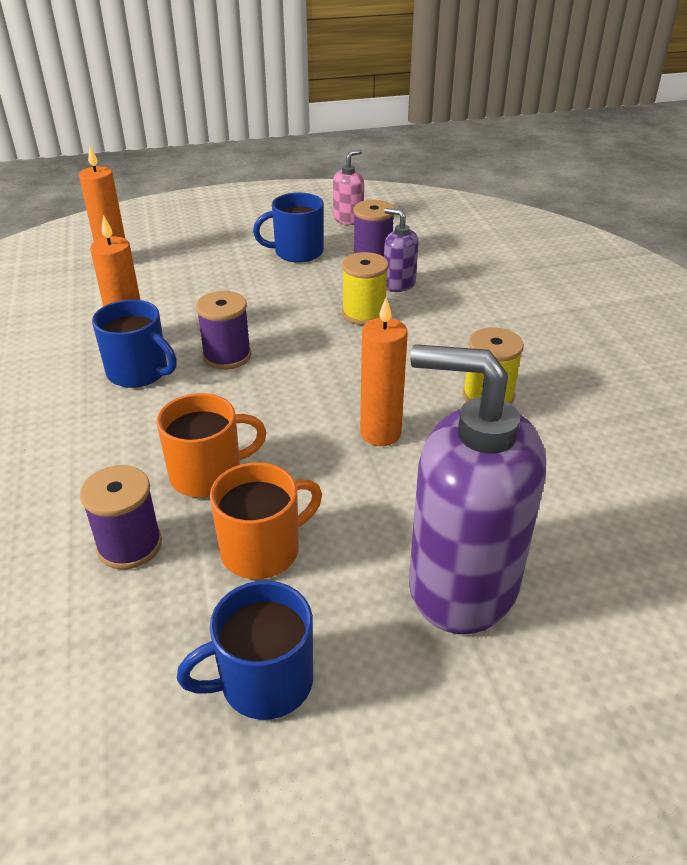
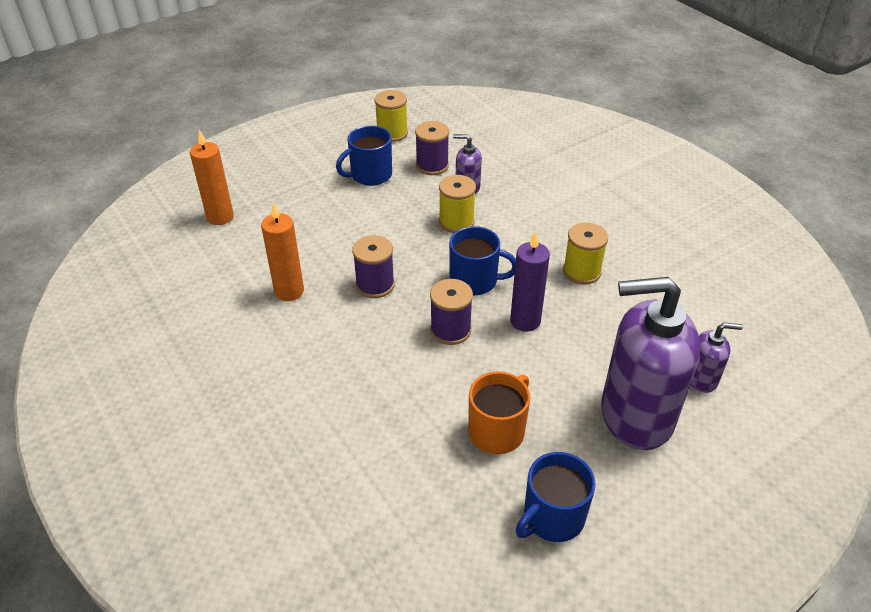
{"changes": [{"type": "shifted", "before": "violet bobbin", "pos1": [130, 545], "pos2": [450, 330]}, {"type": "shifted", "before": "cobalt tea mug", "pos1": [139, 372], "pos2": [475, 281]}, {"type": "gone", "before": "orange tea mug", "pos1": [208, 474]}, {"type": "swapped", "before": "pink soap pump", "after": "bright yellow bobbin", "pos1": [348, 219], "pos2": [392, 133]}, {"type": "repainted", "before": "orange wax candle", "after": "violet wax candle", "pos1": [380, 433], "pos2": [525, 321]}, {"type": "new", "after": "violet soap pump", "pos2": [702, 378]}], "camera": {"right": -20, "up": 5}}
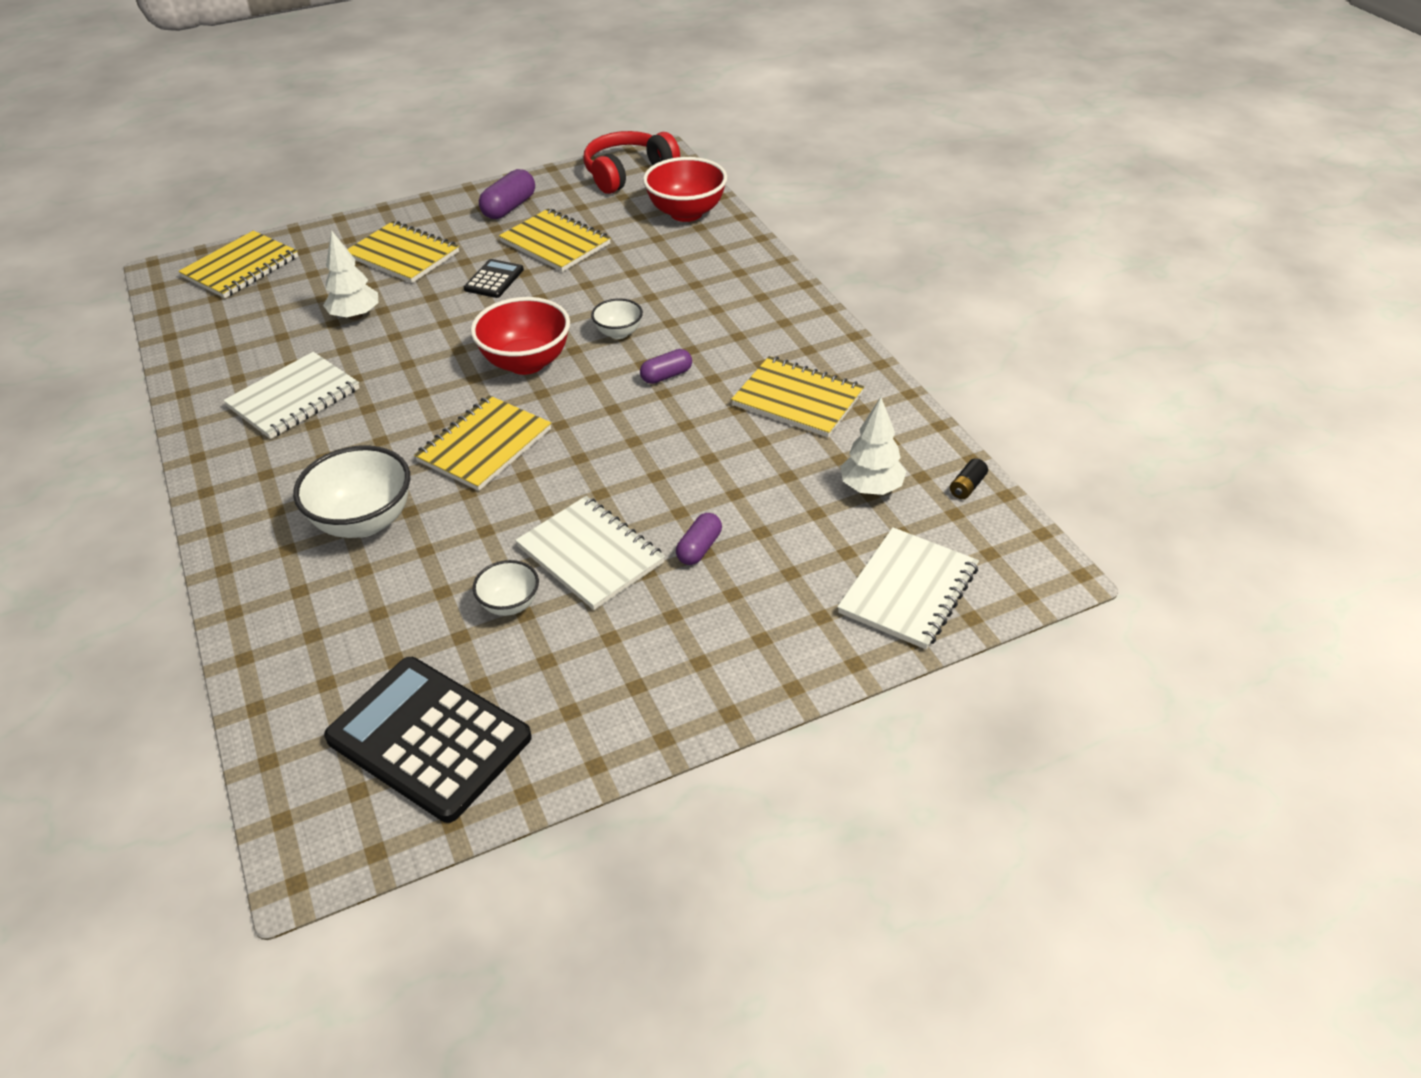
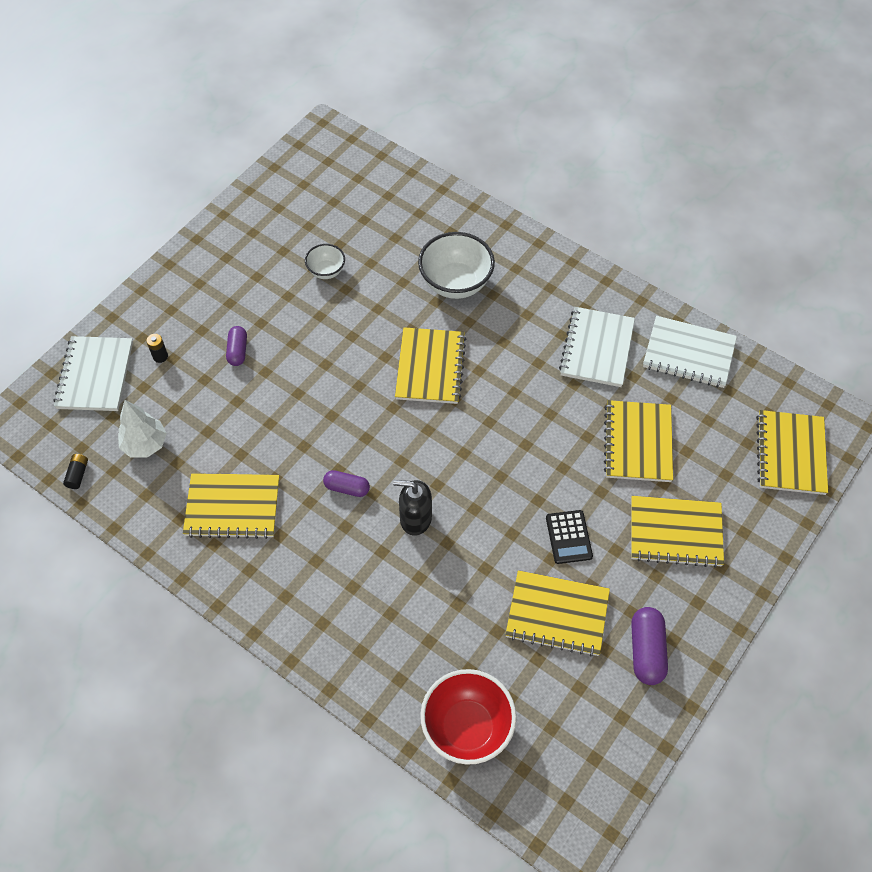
{"changes": [{"type": "swapped", "before": "white tree", "after": "bright yellow notebook", "pos1": [355, 316], "pos2": [638, 442]}, {"type": "gone", "before": "black calculator", "pos1": [429, 738]}, {"type": "gone", "before": "red bowl", "pos1": [526, 362]}, {"type": "shifted", "before": "white notebook", "pos1": [590, 555], "pos2": [688, 354]}, {"type": "gone", "before": "red over-ear headphones", "pos1": [627, 173]}, {"type": "swapped", "before": "white bowl", "after": "black soap pump", "pos1": [618, 333], "pos2": [415, 519]}, {"type": "rotated", "before": "violet pill", "pos1": [666, 375], "pos2": [347, 488], "turn": 75}, {"type": "new", "after": "black battery", "pos2": [160, 356]}], "camera": {"right": 150, "up": 15}}
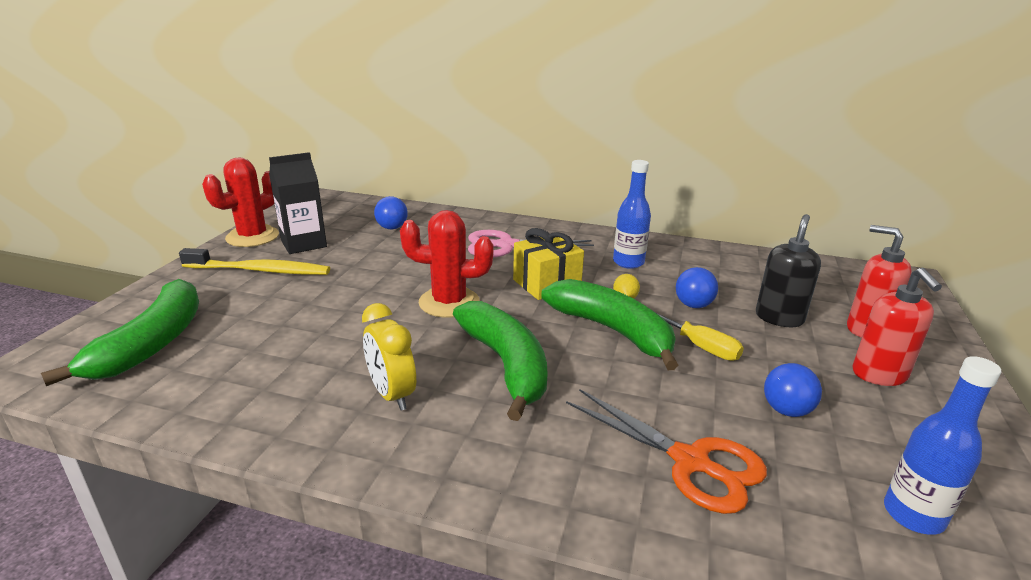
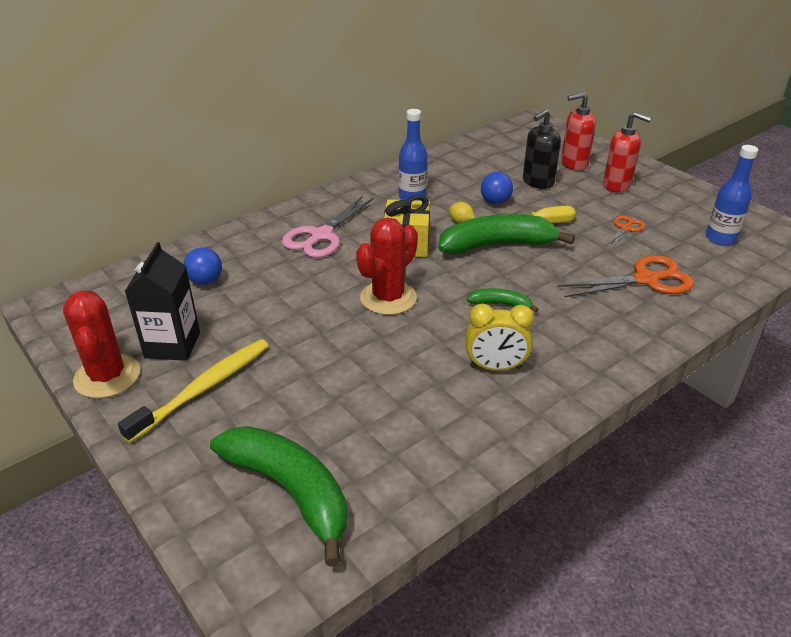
{"changes": [{"type": "scaled", "before": "leaf-green toy banana", "pos1": [506, 365], "pos2": [500, 304], "scale": 0.47}, {"type": "rotated", "before": "black soap pump", "pos1": [779, 318], "pos2": [537, 182], "turn": -105}, {"type": "swapped", "before": "cobalt play ball", "after": "orange scissors", "pos1": [786, 410], "pos2": [625, 228]}], "camera": {"right": -55, "up": 10}}
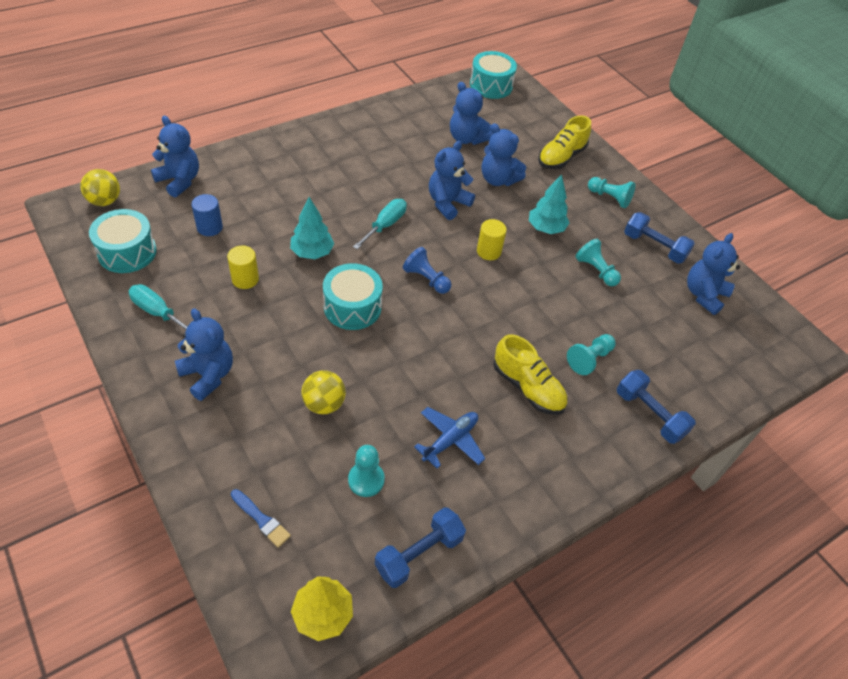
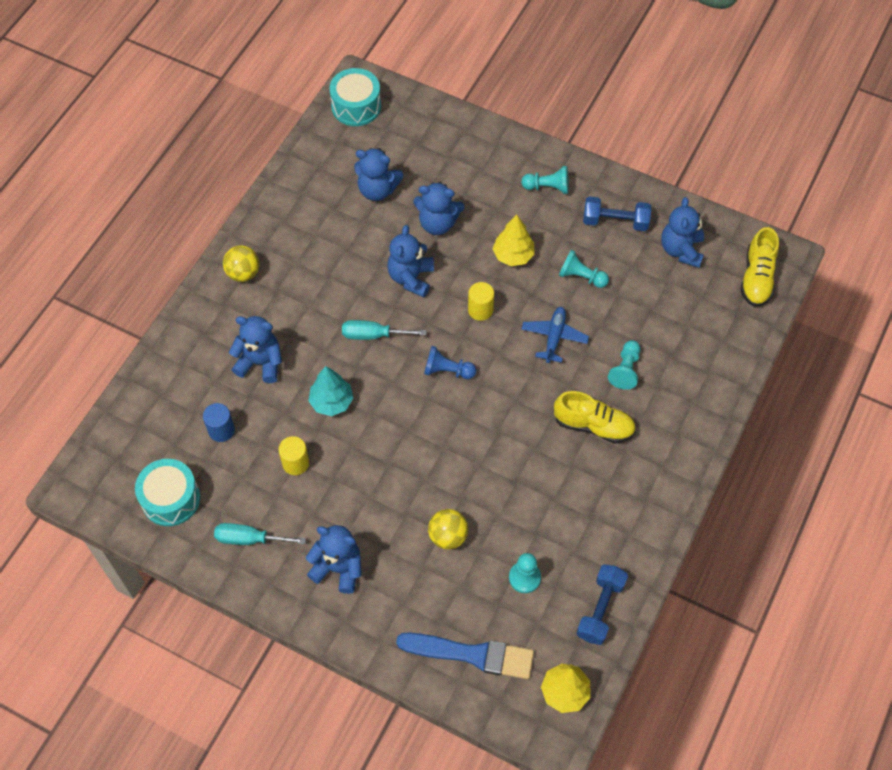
{"changes": [{"type": "shifted", "before": "bright yellow play ball", "pos1": [105, 201], "pos2": [243, 273]}, {"type": "shifted", "before": "cobalt stuffed bear", "pos1": [179, 181], "pos2": [260, 363]}, {"type": "scaled", "before": "cobalt paintbrush", "pos1": [261, 519], "pos2": [471, 654], "scale": 2.02}, {"type": "gone", "before": "aqua drum", "pos1": [352, 307]}, {"type": "rotated", "before": "aqua screwdriver", "pos1": [385, 225], "pos2": [373, 335], "turn": -90}, {"type": "shifted", "before": "cobalt aeroplane", "pos1": [450, 440], "pos2": [554, 337]}, {"type": "repainted", "before": "aqua tree", "after": "bright yellow tree", "pos1": [546, 228], "pos2": [513, 255]}, {"type": "shifted", "before": "bright yellow lace-up shoe", "pos1": [561, 157], "pos2": [757, 278]}, {"type": "gone", "before": "cobalt dumbbell", "pos1": [649, 414]}], "camera": {"right": -25, "up": 10}}
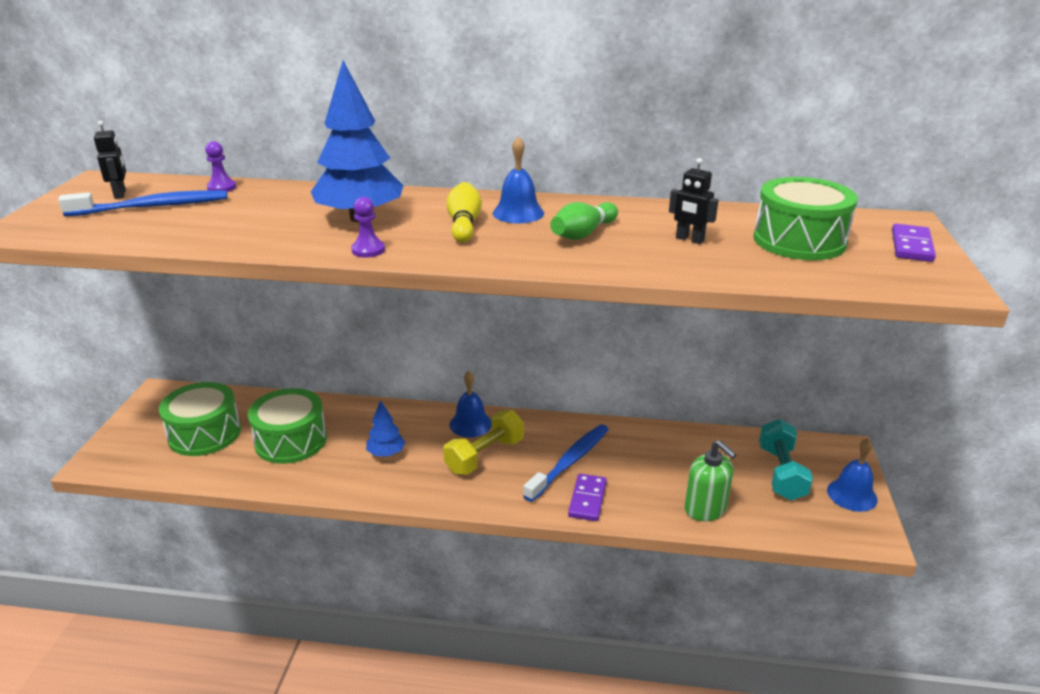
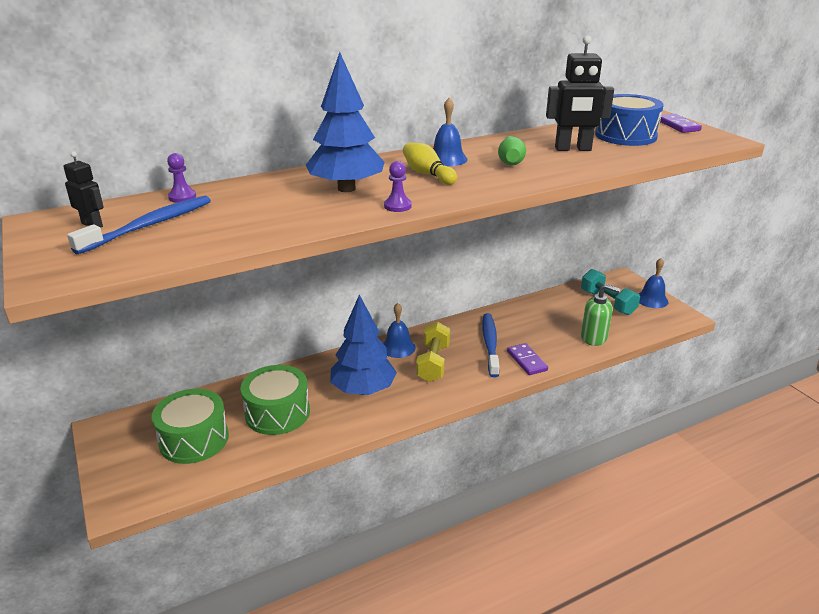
{"changes": [{"type": "scaled", "before": "cobalt tree", "pos1": [386, 453], "pos2": [363, 390], "scale": 1.98}, {"type": "scaled", "before": "black toy robot", "pos1": [689, 239], "pos2": [573, 149], "scale": 1.82}, {"type": "repainted", "before": "leaf-green drum", "after": "cobalt drum", "pos1": [799, 240], "pos2": [625, 136]}], "camera": {"right": -35, "up": 0}}
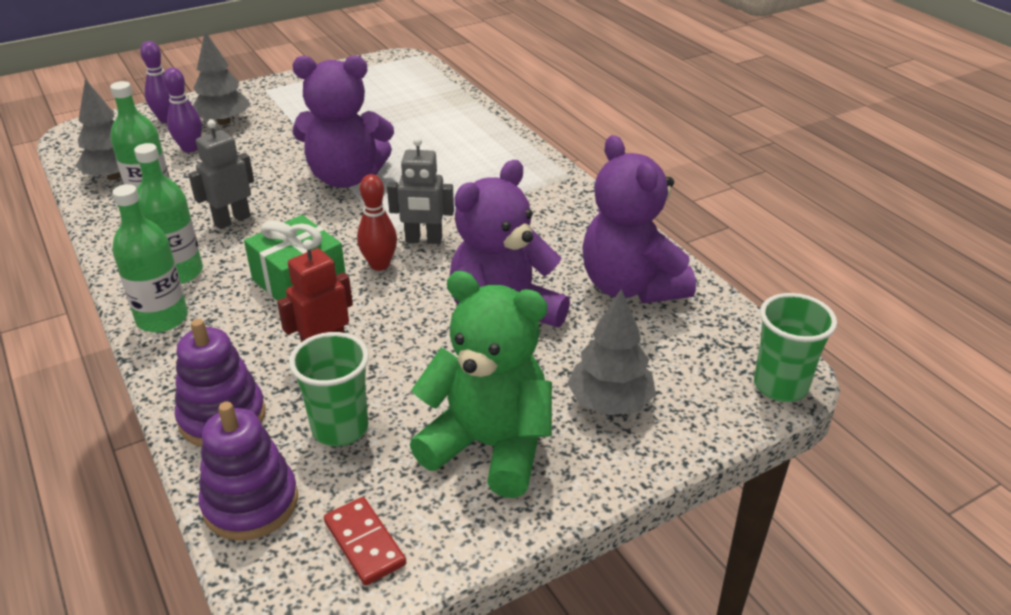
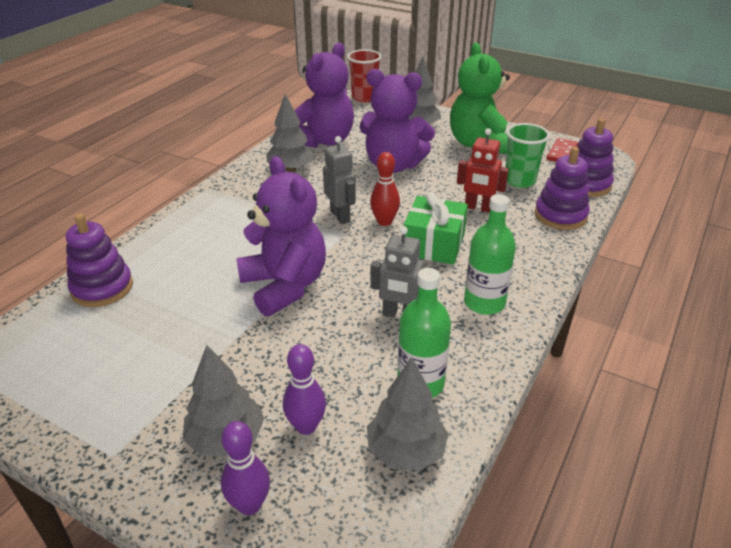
{"changes": [{"type": "gone", "before": "leaf-green flask", "pos1": [162, 318]}, {"type": "repainted", "before": "leaf-green cup", "after": "red cup", "pos1": [780, 386], "pos2": [364, 98]}, {"type": "new", "after": "violet stacking toy", "pos2": [102, 288]}, {"type": "new", "after": "gray tree", "pos2": [291, 169]}], "camera": {"right": -120, "up": 0}}
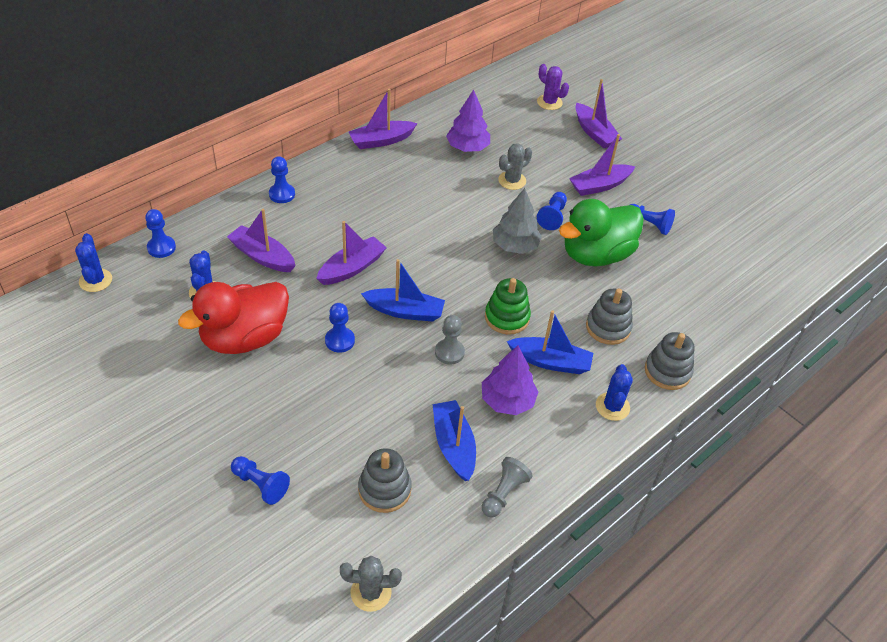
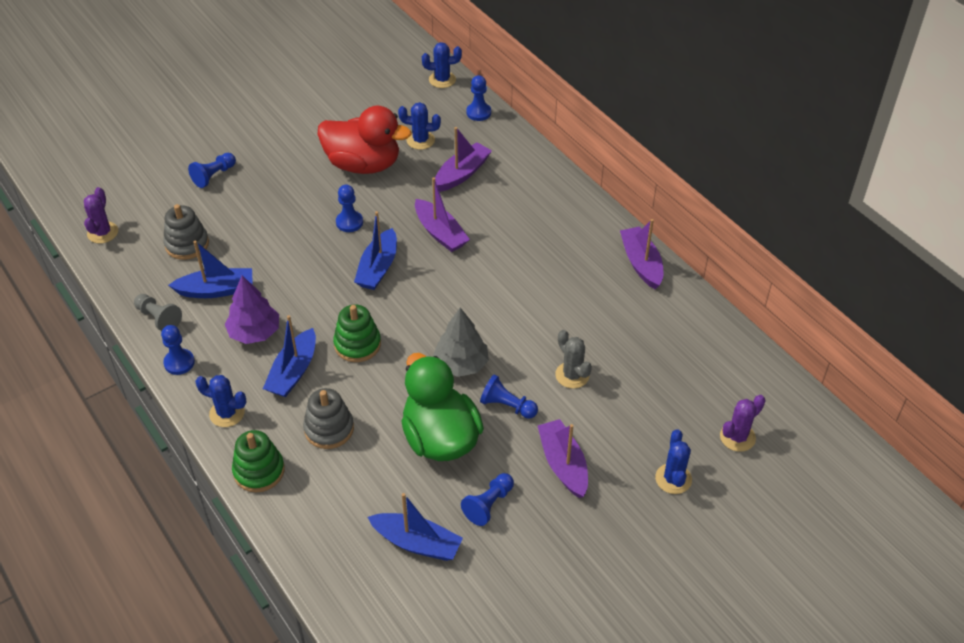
{"changes": [{"type": "rotated", "before": "red toy duck", "pos1": [244, 338], "pos2": [363, 164], "turn": 135}, {"type": "shifted", "before": "cobalt chess pawn", "pos1": [282, 194], "pos2": [179, 363]}, {"type": "repainted", "before": "gray saguaro cactus", "after": "violet saguaro cactus", "pos1": [371, 592], "pos2": [102, 232]}, {"type": "gone", "before": "gray chess pawn", "pos1": [449, 352]}, {"type": "gone", "before": "violet tree", "pos1": [467, 147]}, {"type": "swapped", "before": "violet toy boat", "after": "cobalt saguaro cactus", "pos1": [594, 133], "pos2": [673, 479]}, {"type": "repainted", "before": "gray stacking toy", "after": "leaf-green stacking toy", "pos1": [667, 371], "pos2": [259, 471]}, {"type": "new", "after": "cobalt toy boat", "pos2": [417, 543]}], "camera": {"right": 100, "up": 0}}
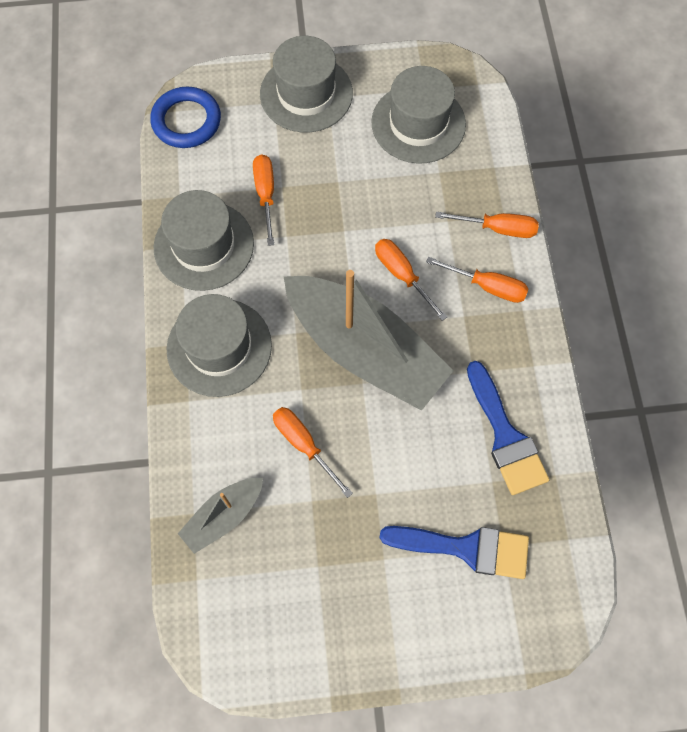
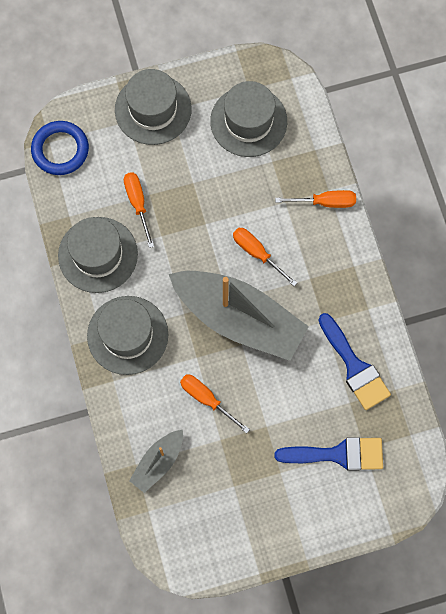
{"changes": [{"type": "gone", "before": "orange screwdriver", "pos1": [487, 286]}], "camera": {"right": -10, "up": 5}}
